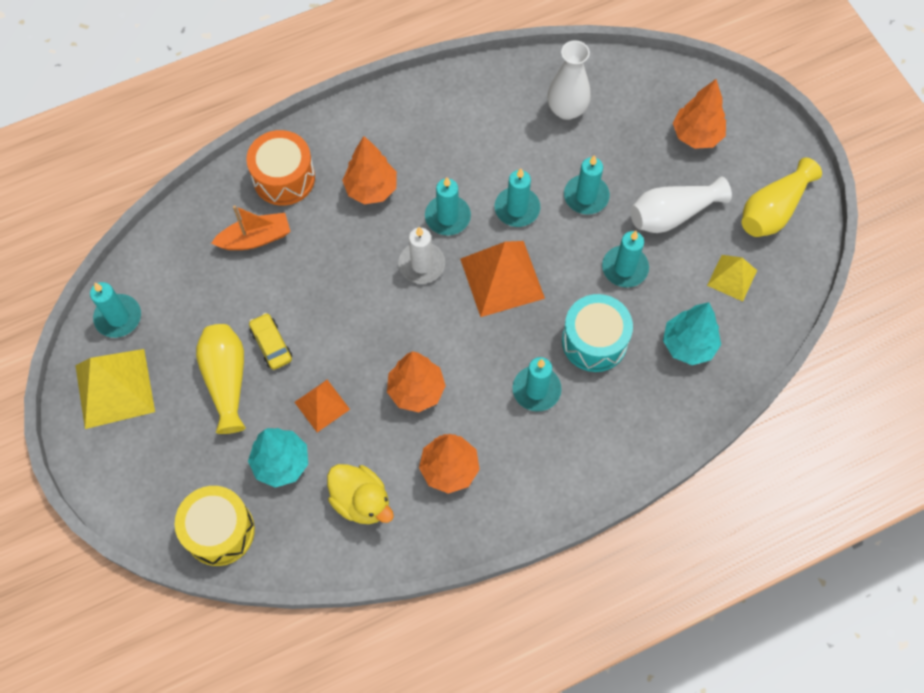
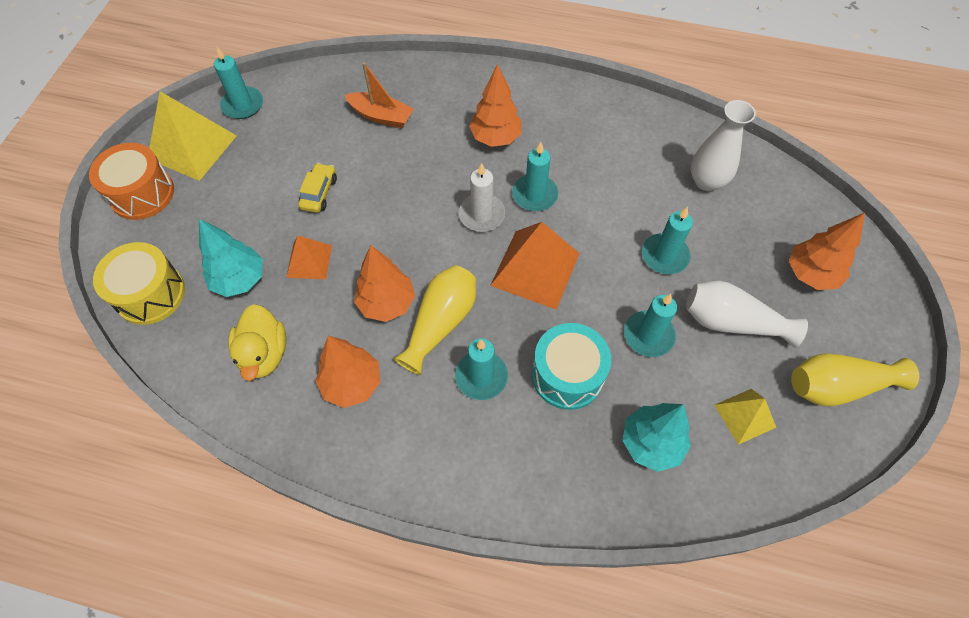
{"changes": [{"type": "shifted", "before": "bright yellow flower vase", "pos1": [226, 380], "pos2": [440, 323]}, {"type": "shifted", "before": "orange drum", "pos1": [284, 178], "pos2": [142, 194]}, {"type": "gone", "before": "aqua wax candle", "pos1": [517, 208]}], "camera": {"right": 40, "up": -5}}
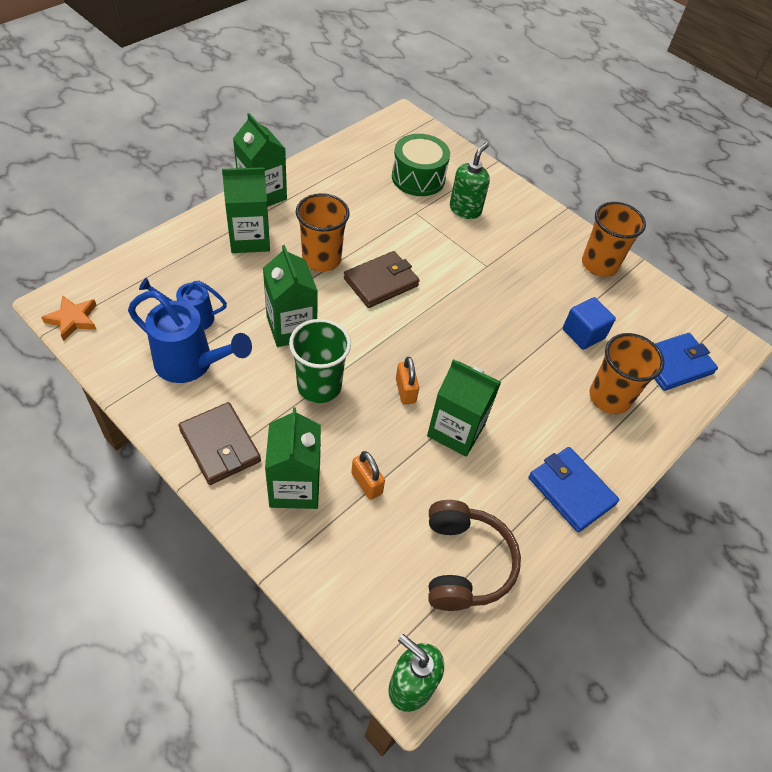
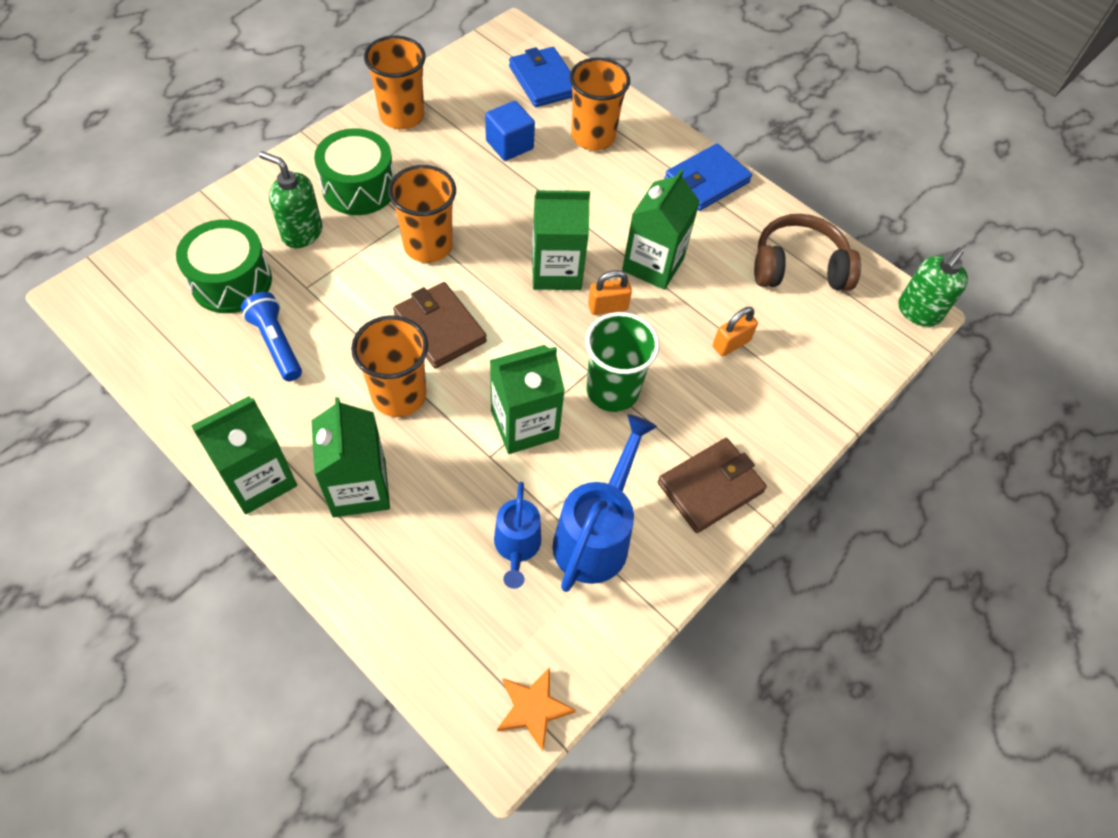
{"changes": [{"type": "shifted", "before": "leaf-green carton", "pos1": [295, 486], "pos2": [556, 271]}, {"type": "new", "after": "cobalt torch", "pos2": [276, 343]}, {"type": "new", "after": "leaf-green drum", "pos2": [359, 188]}, {"type": "new", "after": "orange cup", "pos2": [428, 246]}], "camera": {"right": -90, "up": 5}}
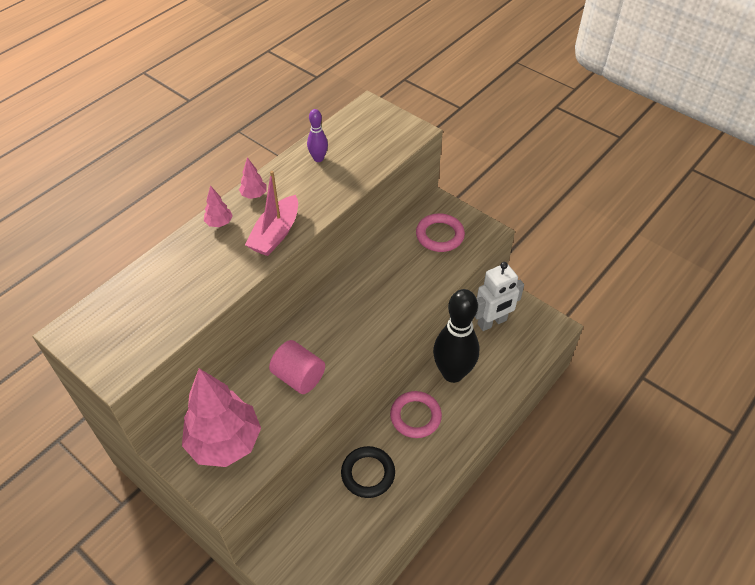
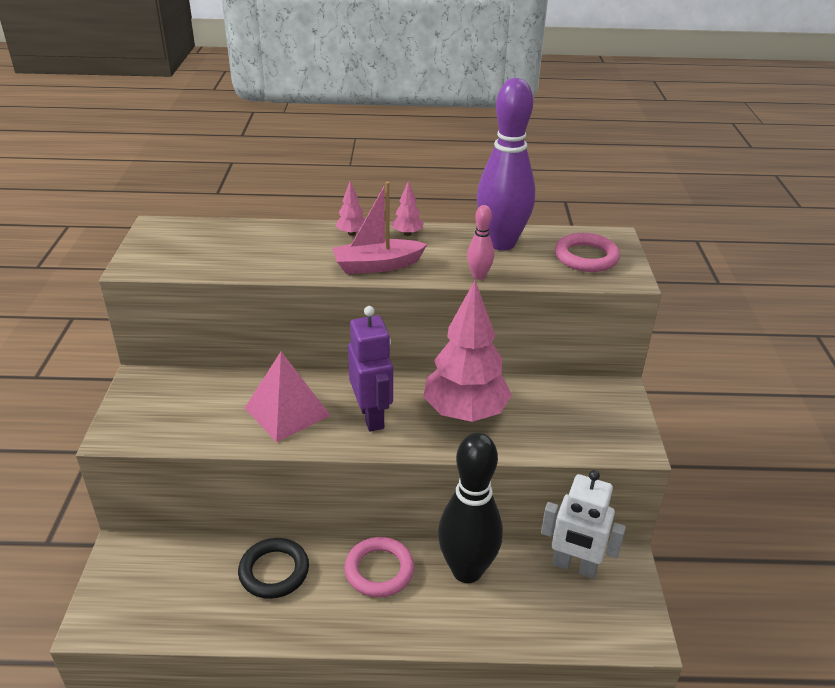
{"changes": [{"type": "shifted", "before": "pink tree", "pos1": [225, 442], "pos2": [465, 413]}, {"type": "swapped", "before": "pink cylinder", "after": "pink solid pyramid", "pos1": [299, 377], "pos2": [287, 411]}, {"type": "scaled", "before": "violet tenpin", "pos1": [318, 158], "pos2": [501, 243], "scale": 2.26}, {"type": "shifted", "before": "pink torus", "pos1": [439, 235], "pos2": [586, 257]}, {"type": "new", "after": "violet toy robot", "pos2": [372, 416]}, {"type": "new", "after": "pink tenpin", "pos2": [479, 276]}], "camera": {"right": 50, "up": -15}}
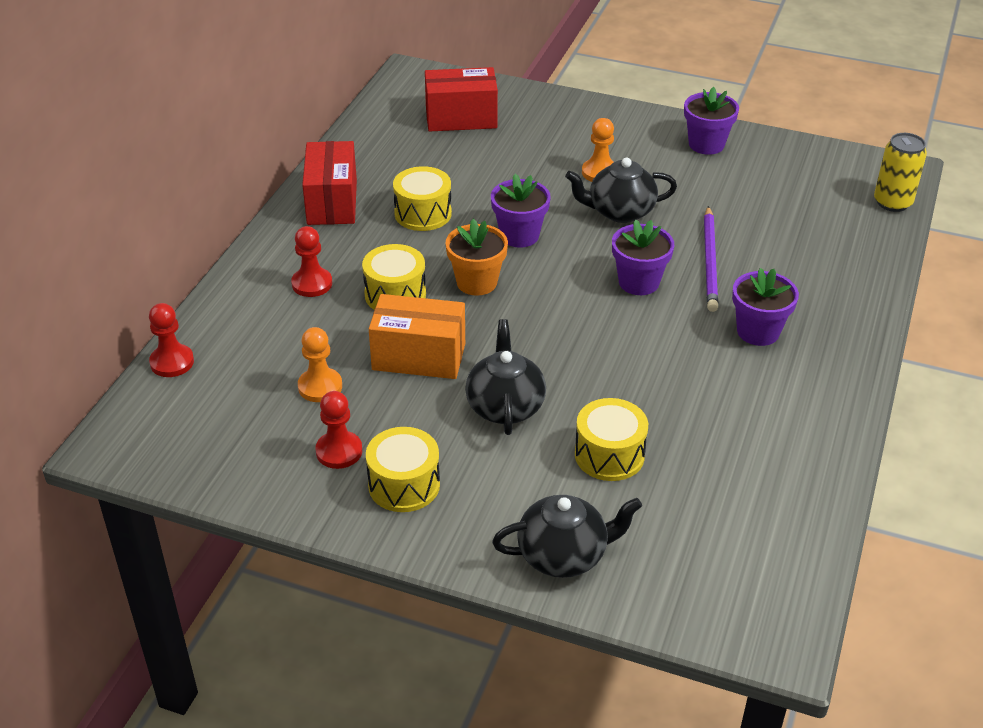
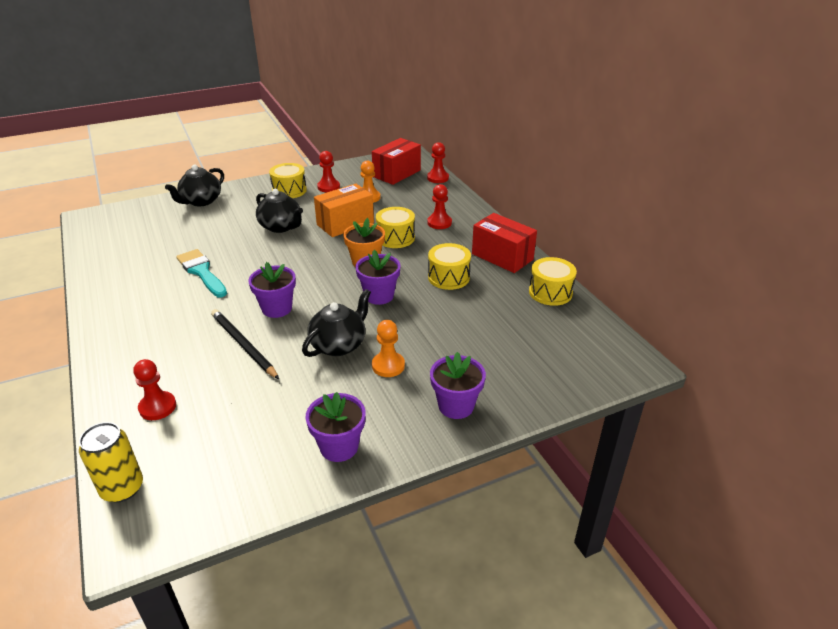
{"changes": [{"type": "shifted", "before": "red box", "pos1": [461, 118], "pos2": [397, 173]}, {"type": "shifted", "before": "bright yellow drum", "pos1": [609, 455], "pos2": [550, 292]}, {"type": "repainted", "before": "violet pencil", "after": "black pencil", "pos1": [710, 261], "pos2": [243, 345]}, {"type": "shifted", "before": "violet potted plant", "pos1": [758, 331], "pos2": [456, 406]}, {"type": "new", "after": "red chess pawn", "pos2": [157, 407]}, {"type": "new", "after": "aqua paintbrush", "pos2": [201, 272]}], "camera": {"right": 135, "up": -5}}
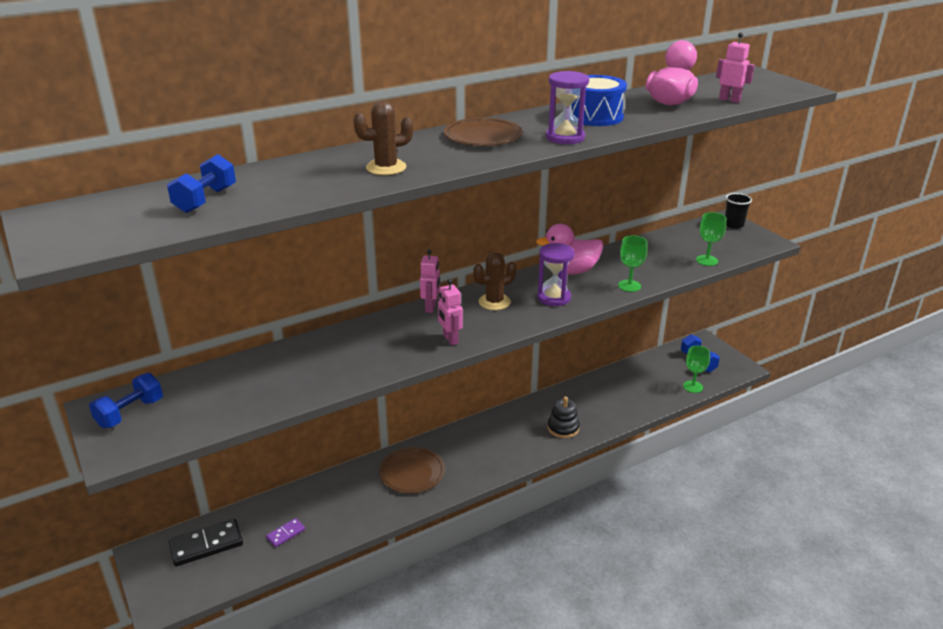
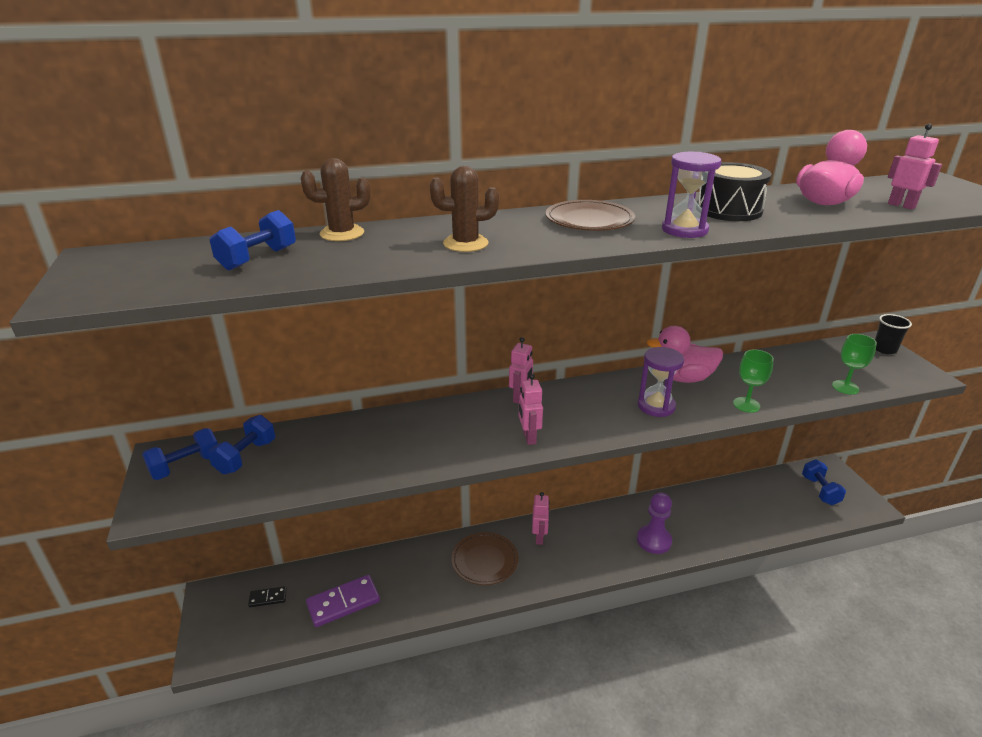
{"changes": [{"type": "scaled", "before": "black domino piece", "pos1": [206, 545], "pos2": [268, 598], "scale": 0.53}, {"type": "scaled", "before": "violet domino piece", "pos1": [286, 534], "pos2": [343, 603], "scale": 1.87}, {"type": "shifted", "before": "dark brown saguaro cactus", "pos1": [494, 302], "pos2": [342, 233]}, {"type": "swapped", "before": "black stacking toy", "after": "violet chess pawn", "pos1": [563, 428], "pos2": [654, 540]}, {"type": "repainted", "before": "cobalt drum", "after": "black drum", "pos1": [595, 116], "pos2": [728, 210]}, {"type": "gone", "before": "leaf-green goblet", "pos1": [693, 387]}, {"type": "new", "after": "cobalt dumbbell", "pos2": [246, 457]}, {"type": "new", "after": "pink toy robot", "pos2": [539, 537]}], "camera": {"right": 15, "up": 0}}
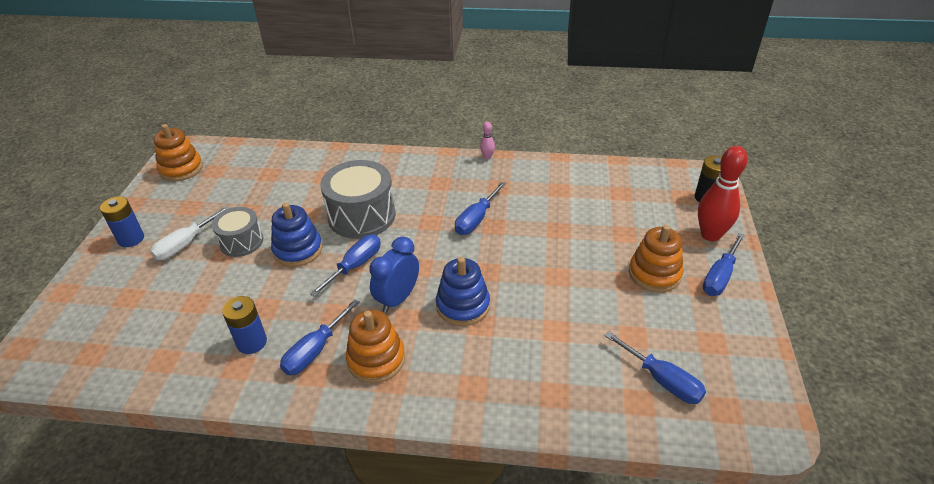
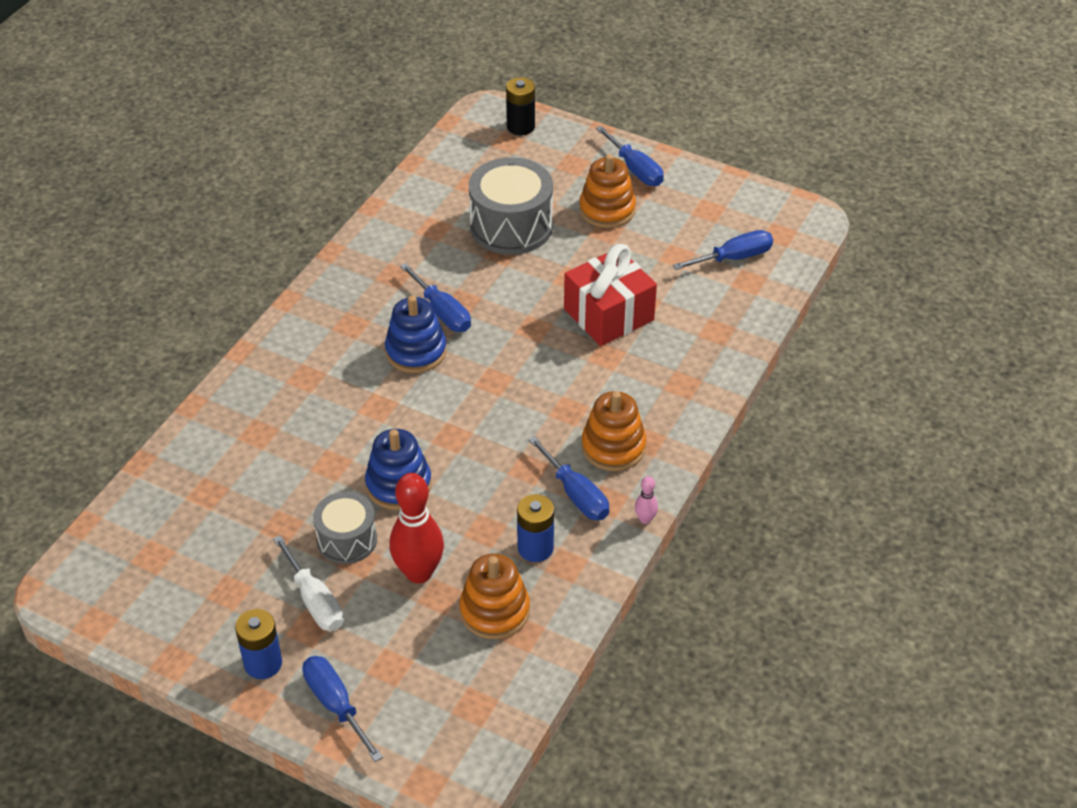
{"changes": [{"type": "shifted", "before": "orange stacking toy", "pos1": [181, 169], "pos2": [494, 611]}, {"type": "shifted", "before": "cobalt screwdriver", "pos1": [355, 266], "pos2": [336, 705]}, {"type": "shifted", "before": "gray drum", "pos1": [362, 216], "pos2": [511, 226]}, {"type": "gone", "before": "cobalt alarm clock", "pos1": [397, 299]}, {"type": "shifted", "before": "cobalt stacking toy", "pos1": [463, 306], "pos2": [416, 351]}, {"type": "shifted", "before": "pink tenpin", "pos1": [487, 156], "pos2": [645, 519]}, {"type": "shifted", "before": "red tenpin", "pos1": [710, 235], "pos2": [419, 572]}, {"type": "new", "after": "red gift", "pos2": [608, 314]}], "camera": {"right": -70, "up": 5}}
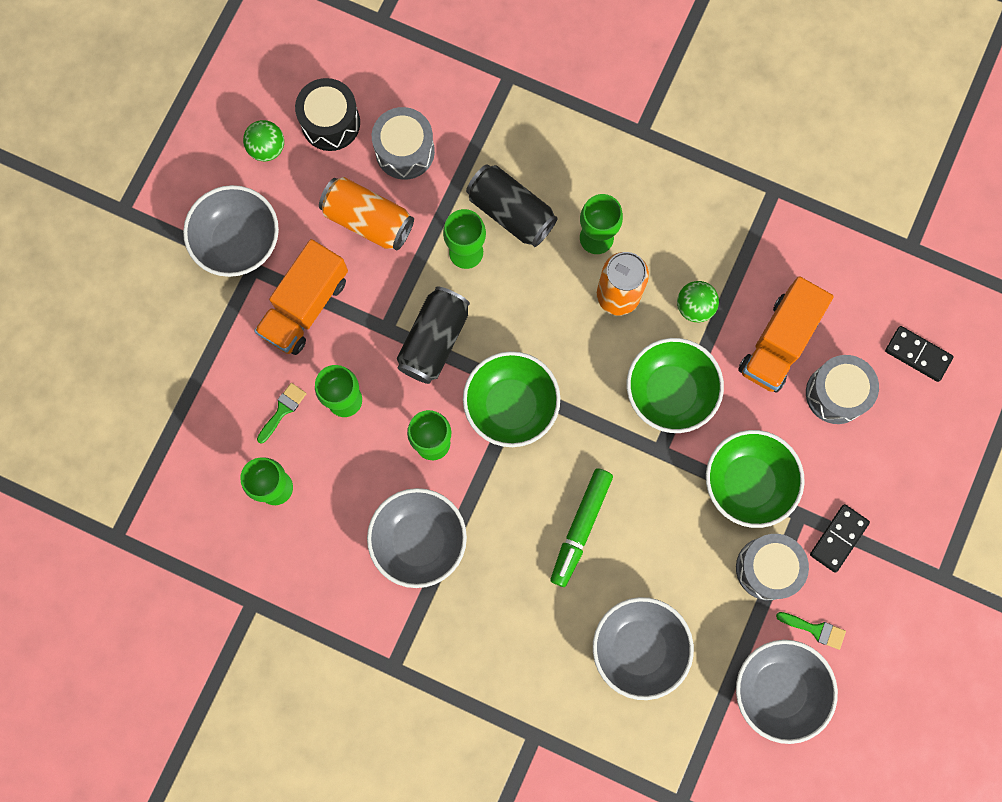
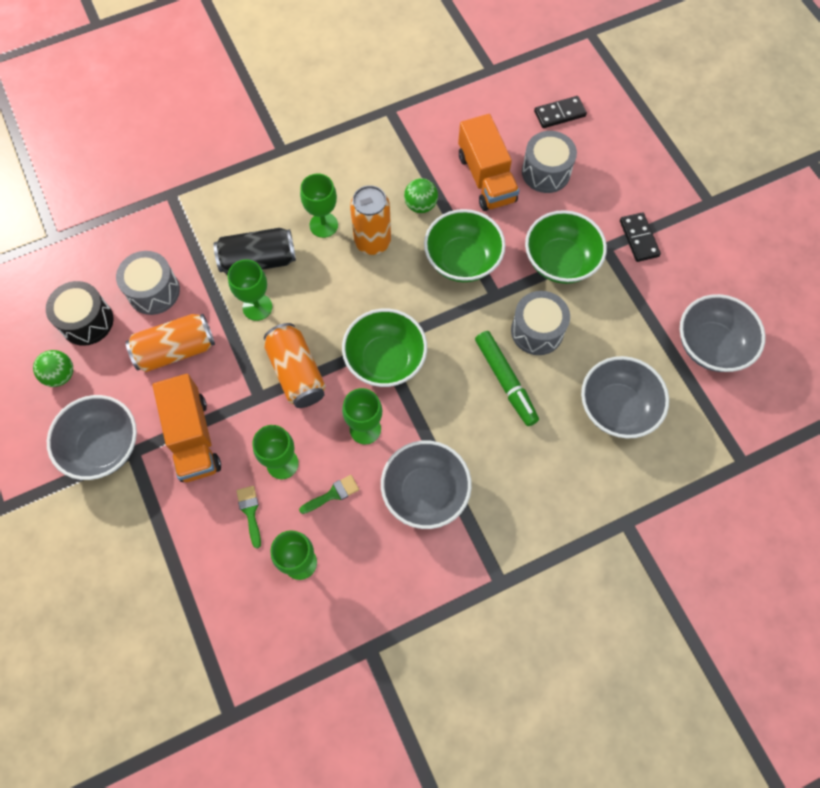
{"changes": [{"type": "repainted", "before": "black tin", "after": "orange tin", "pos1": [434, 340], "pos2": [297, 373]}, {"type": "shifted", "before": "gray drum", "pos1": [767, 568], "pos2": [537, 331]}, {"type": "shifted", "before": "leaf-green paintbrush", "pos1": [815, 629], "pos2": [333, 494]}], "camera": {"right": -50, "up": -10}}
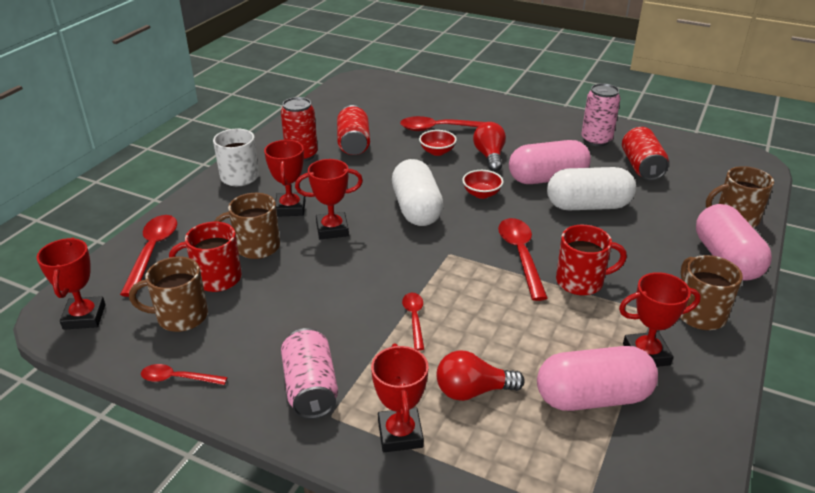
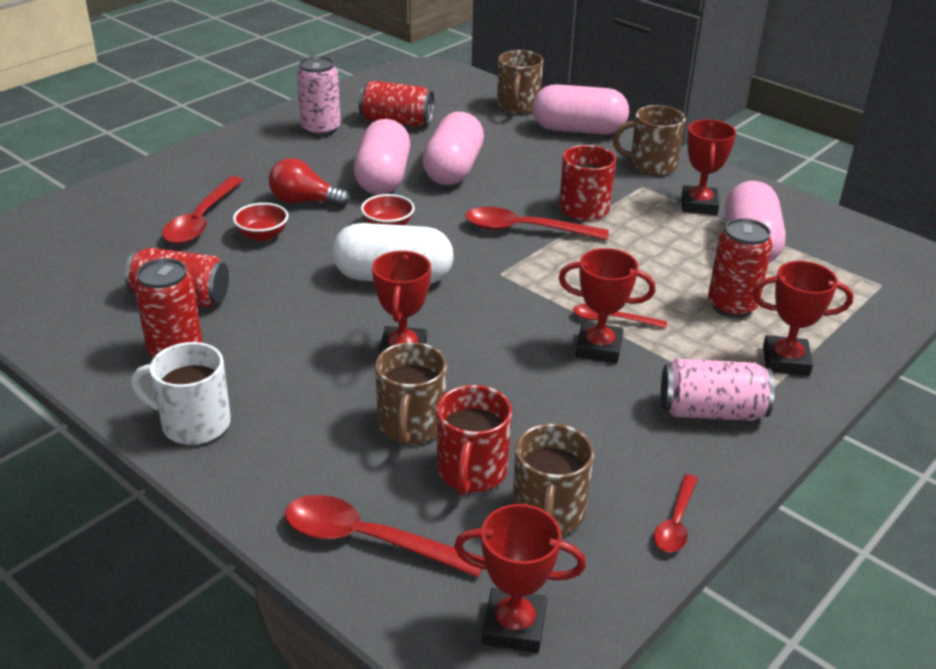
{"changes": [{"type": "shifted", "before": "red award cup", "pos1": [290, 208], "pos2": [598, 348]}, {"type": "swapped", "before": "red lightbulb", "after": "red tin", "pos1": [473, 391], "pos2": [732, 306]}, {"type": "repainted", "before": "white pill", "after": "pink pill", "pos1": [588, 206], "pos2": [453, 169]}], "camera": {"right": -75, "up": 0}}
